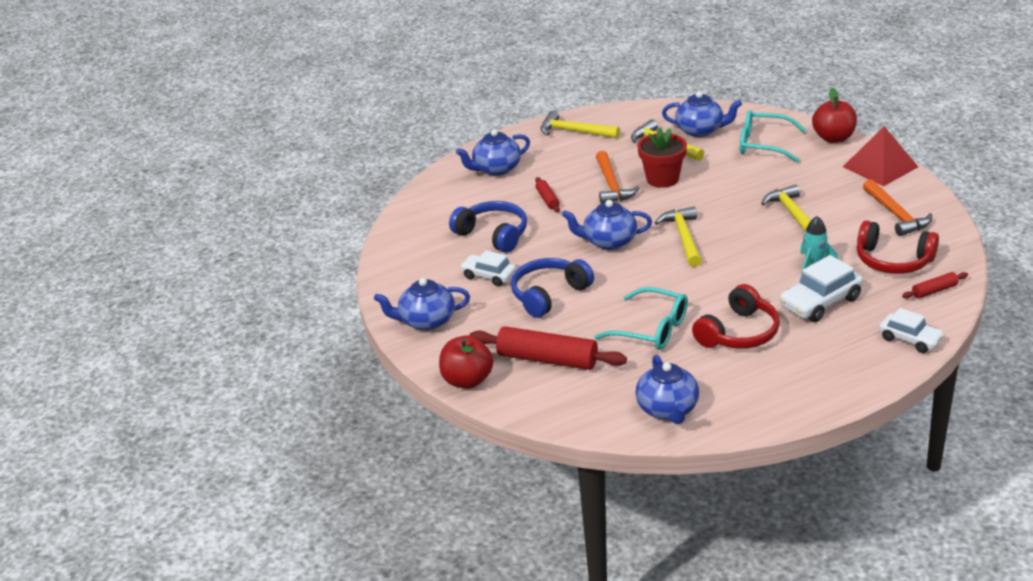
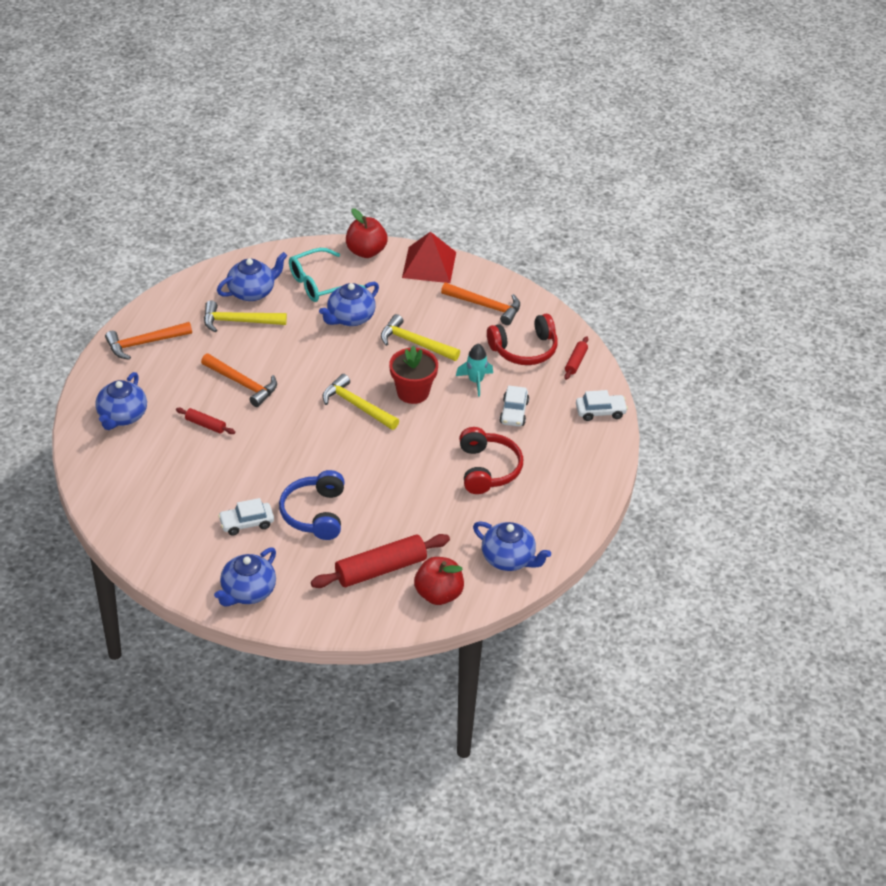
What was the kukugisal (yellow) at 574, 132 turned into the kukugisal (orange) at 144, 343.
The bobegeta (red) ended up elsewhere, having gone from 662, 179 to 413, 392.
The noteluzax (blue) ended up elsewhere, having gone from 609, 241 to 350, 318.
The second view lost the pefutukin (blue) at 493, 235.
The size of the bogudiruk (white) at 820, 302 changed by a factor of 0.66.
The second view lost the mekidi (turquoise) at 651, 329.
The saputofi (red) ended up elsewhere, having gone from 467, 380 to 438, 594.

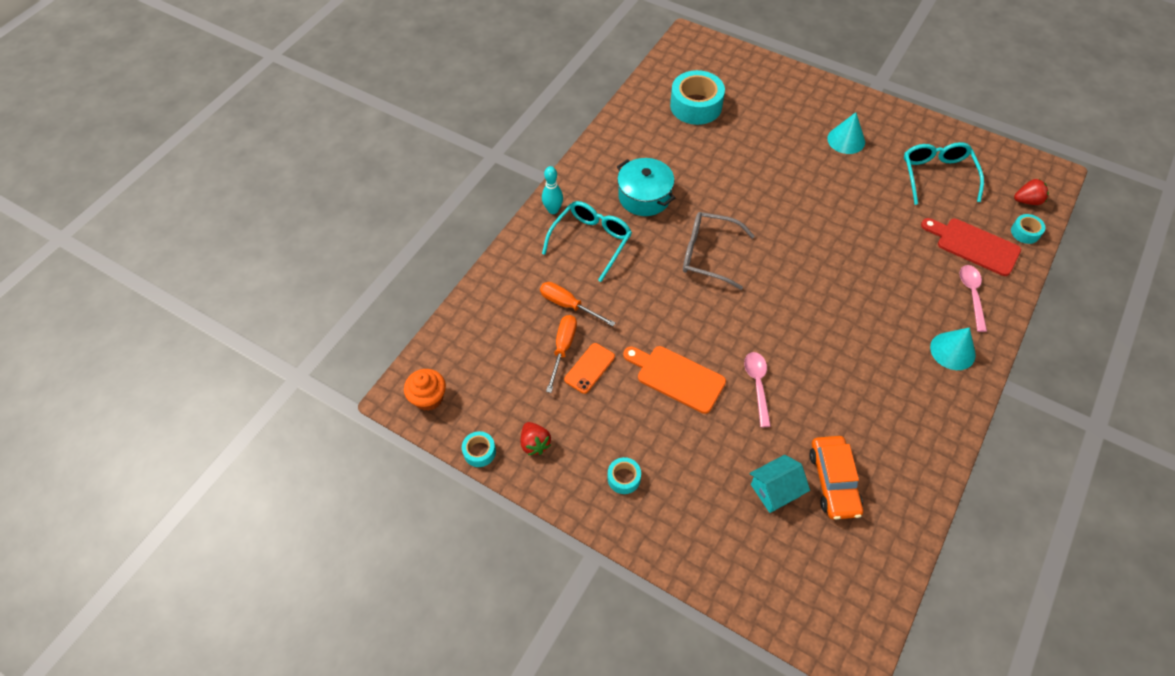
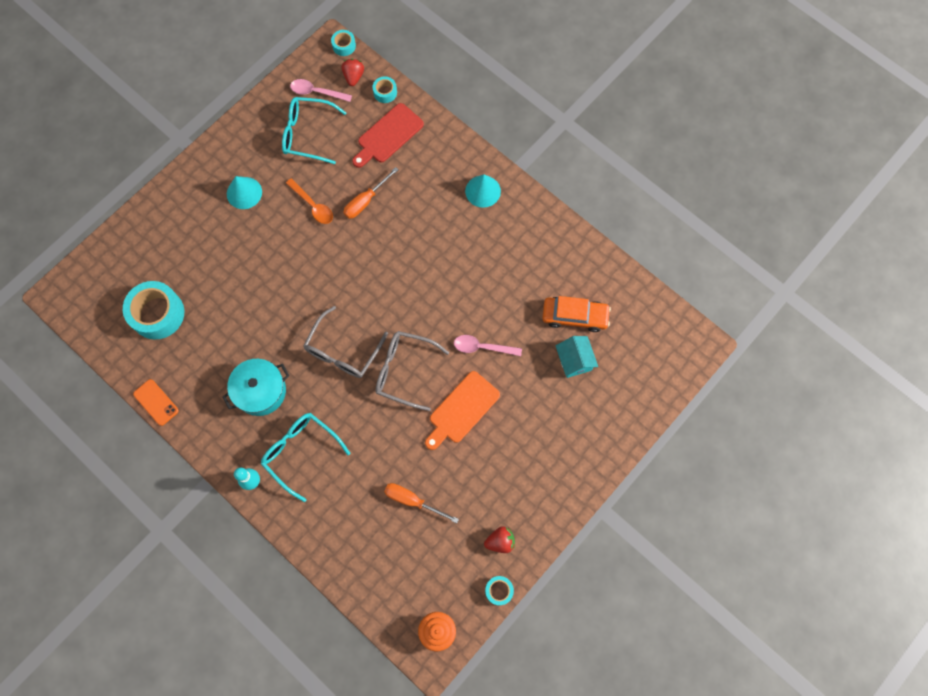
The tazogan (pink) ended up elsewhere, having gone from 971, 295 to 316, 92.
The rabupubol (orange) ended up elsewhere, having gone from 568, 305 to 365, 201.
The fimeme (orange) ended up elsewhere, having gone from 589, 368 to 156, 402.
The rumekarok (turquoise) ended up elsewhere, having gone from 624, 478 to 344, 46.
The second view gained the tazogan (orange) at 313, 205.
The second view gained the mekidi (grey) at 405, 371.

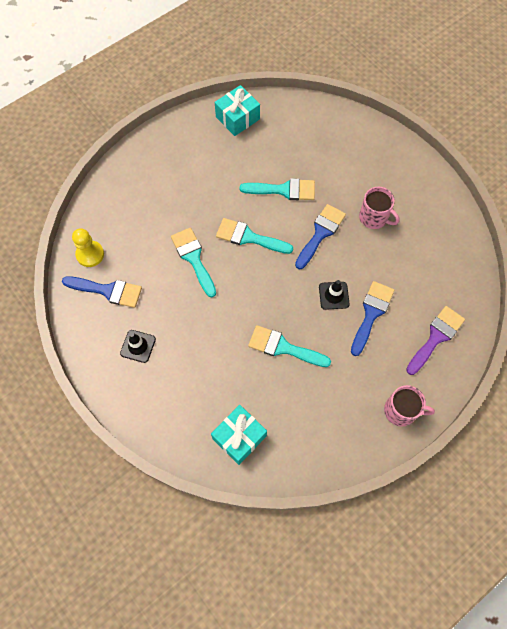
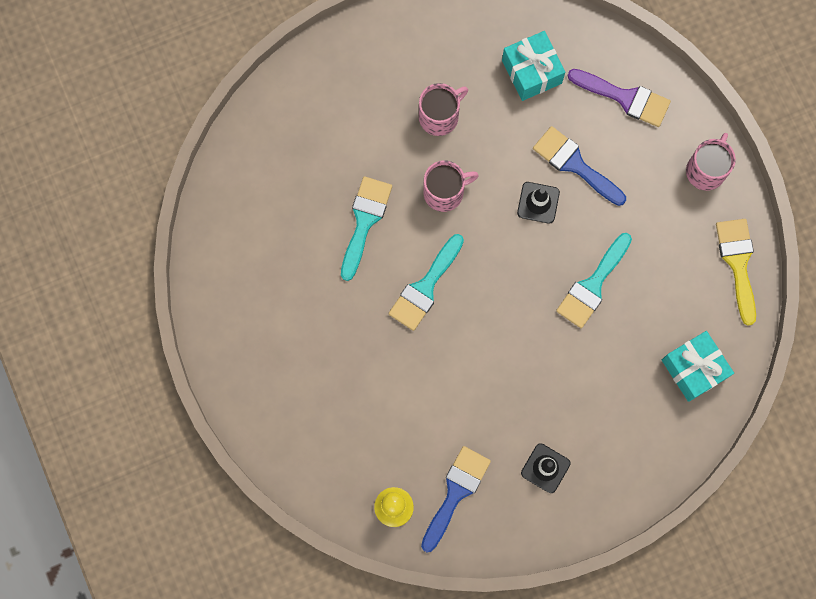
The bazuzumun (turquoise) ended up elsewhere, having gone from 237, 118 to 531, 71.
Where the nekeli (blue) stood at 320, 233, the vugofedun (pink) came to stand at 444, 192.
The second view lost the nekeli (turquoise) at 193, 258.
The nekeli (purple) at 436, 337 ended up facing another way, 150 degrees clockwise from before.
The second view gained the nekeli (yellow) at 737, 263.

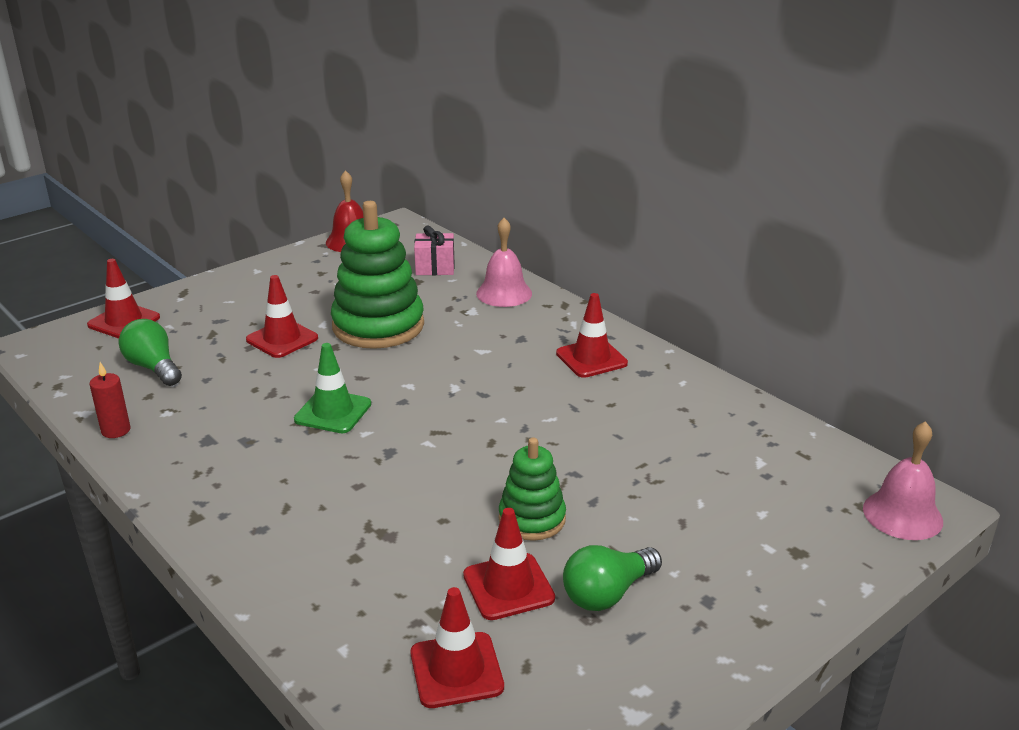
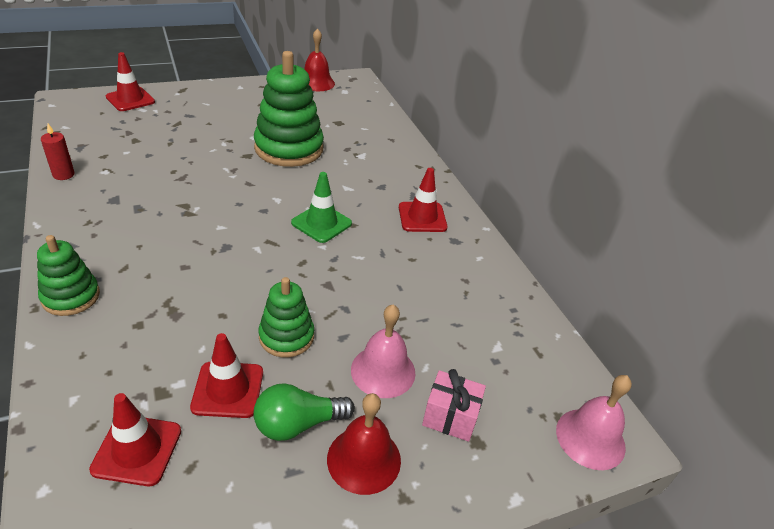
The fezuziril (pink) ended up elsewhere, having gone from 504, 293 to 383, 371.
The bazuzumun (pink) ended up elsewhere, having gone from 435, 268 to 450, 417.
The second view lost the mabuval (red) at 282, 339.
The second view lost the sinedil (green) at 153, 367.
The mabuval (green) ended up elsewhere, having gone from 333, 412 to 321, 223.
The second view gained the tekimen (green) at 71, 297.
The second view gained the fezuziril (red) at 364, 459.

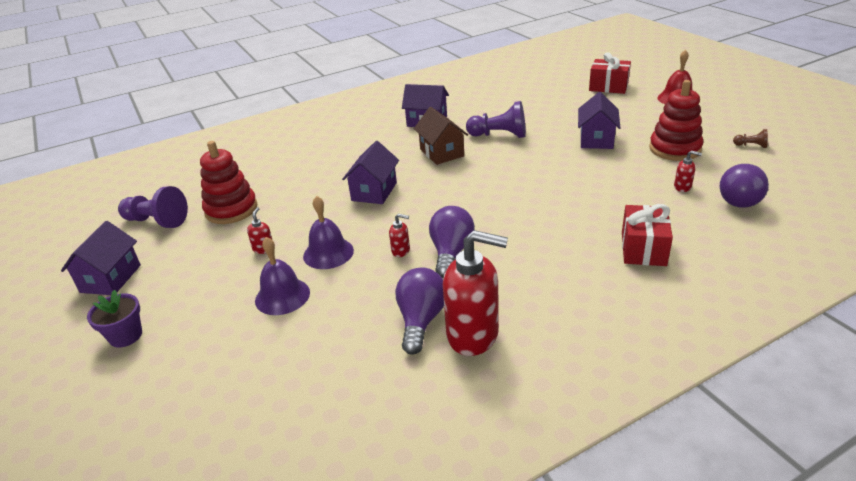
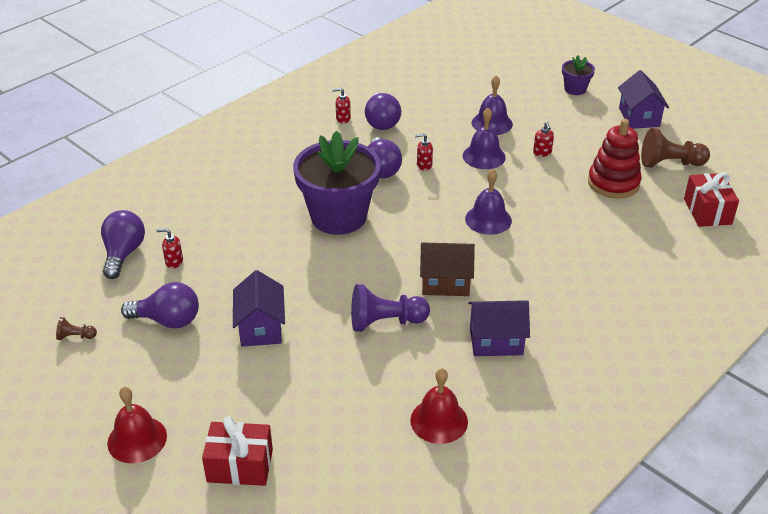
Where the tekimen (red) stood at 675, 149, the sinedil (purple) came to stand at 168, 320.
The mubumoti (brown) at 441, 153 ended up facing another way, 45 degrees counterclockwise from before.
Where the mubumoti (purple) stood at 374, 191, the fezuziril (purple) came to stand at 488, 219.
What was the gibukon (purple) at 157, 221 turned into the gibukon (brown) at 670, 163.
The bazuzumun (red) ended up elsewhere, having gone from 643, 249 to 707, 211.
The size of the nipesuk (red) at 473, 335 changed by a factor of 0.42.
The second view gained the bobegeta (purple) at 338, 216.
The second view gained the fezuziril (red) at 439, 420.

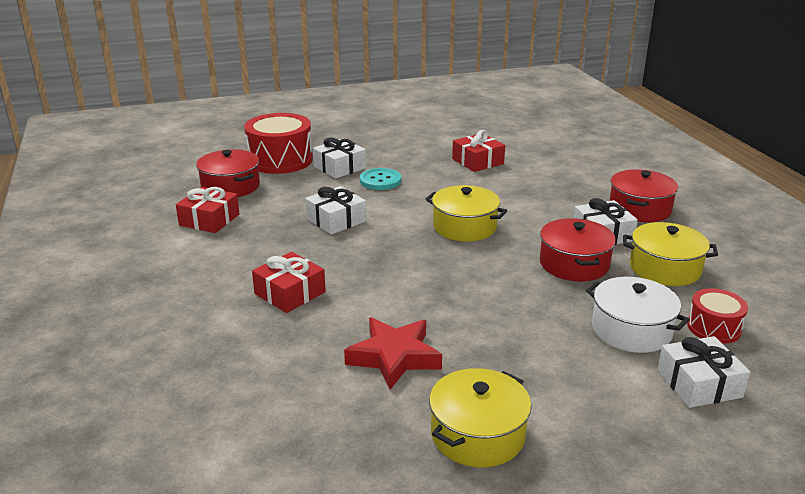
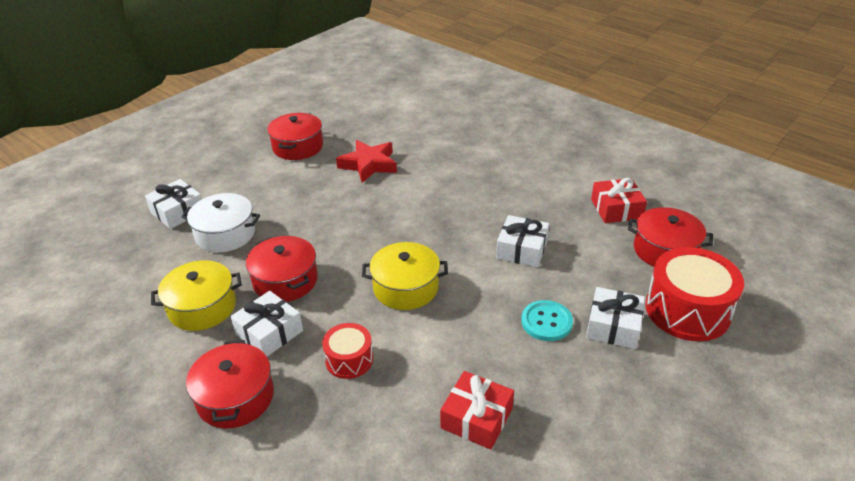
The second view lost the bazuzumun (red) at 290, 293.
The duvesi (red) ended up elsewhere, having gone from 714, 328 to 349, 359.
What was the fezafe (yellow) at 477, 434 turned into the fezafe (red) at 298, 147.

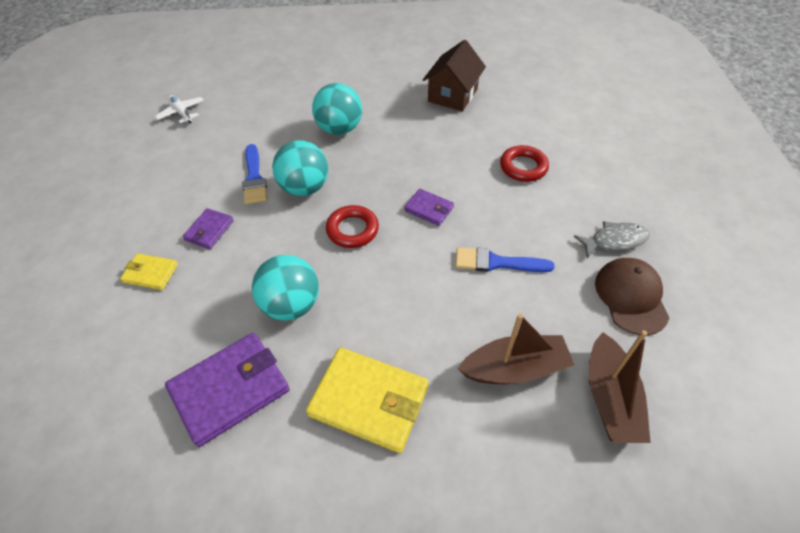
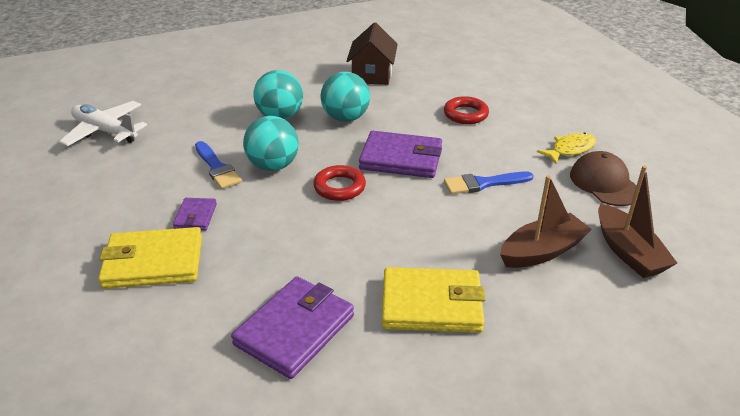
The size of the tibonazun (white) at 181, 113 changed by a factor of 1.75.
The size of the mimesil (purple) at 429, 209 changed by a factor of 1.91.
What was the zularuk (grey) at 614, 241 turned into the zularuk (yellow) at 570, 149.
The size of the mimesil (yellow) at 150, 273 changed by a factor of 1.91.
The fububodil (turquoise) ended up elsewhere, having gone from 291, 305 to 345, 118.

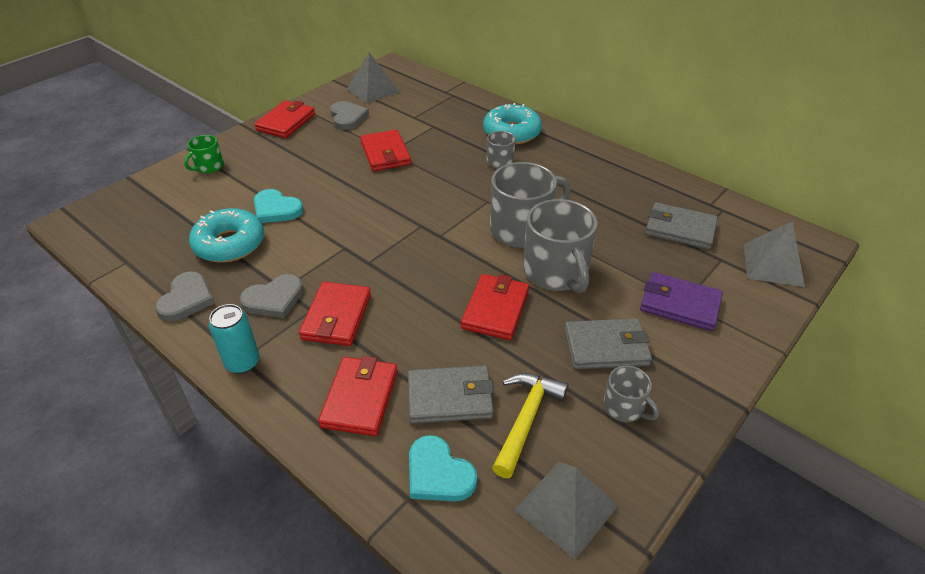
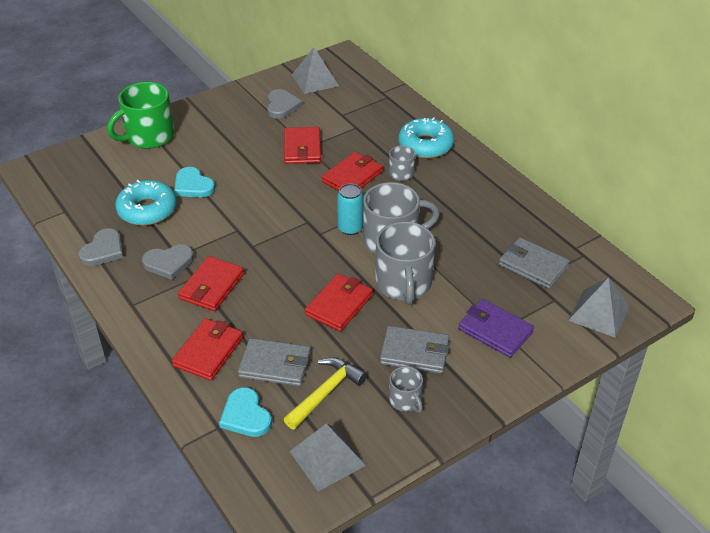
The mimesil (red) ended up elsewhere, having gone from 286, 122 to 352, 177.
The size of the vugofedun (green) at 209, 166 changed by a factor of 1.96.
The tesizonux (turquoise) ended up elsewhere, having gone from 242, 362 to 350, 228.

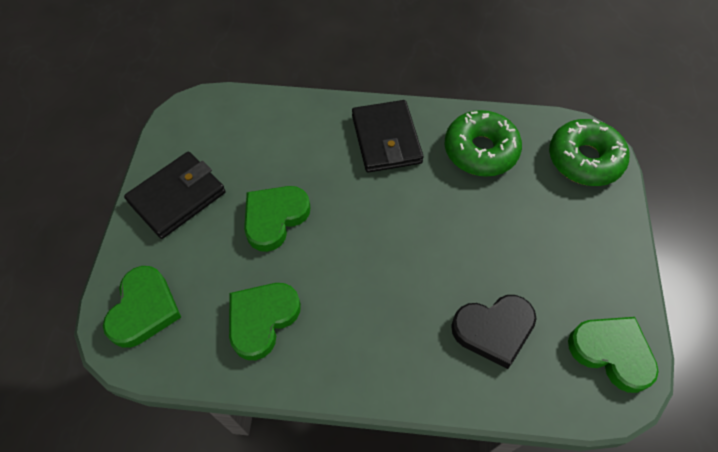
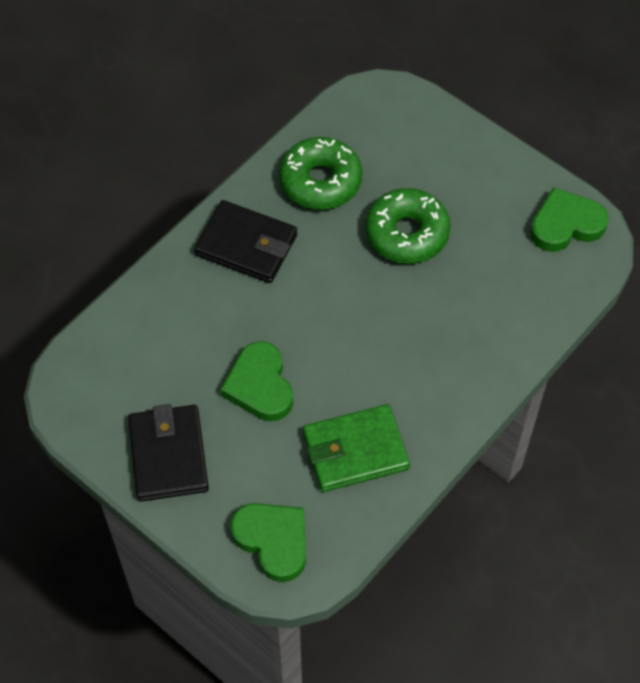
The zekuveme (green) ended up elsewhere, having gone from 584, 159 to 407, 233.
Where the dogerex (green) stood at 262, 319, the mimesil (green) came to stand at 355, 451.
The second view lost the dogerex (black) at 493, 330.

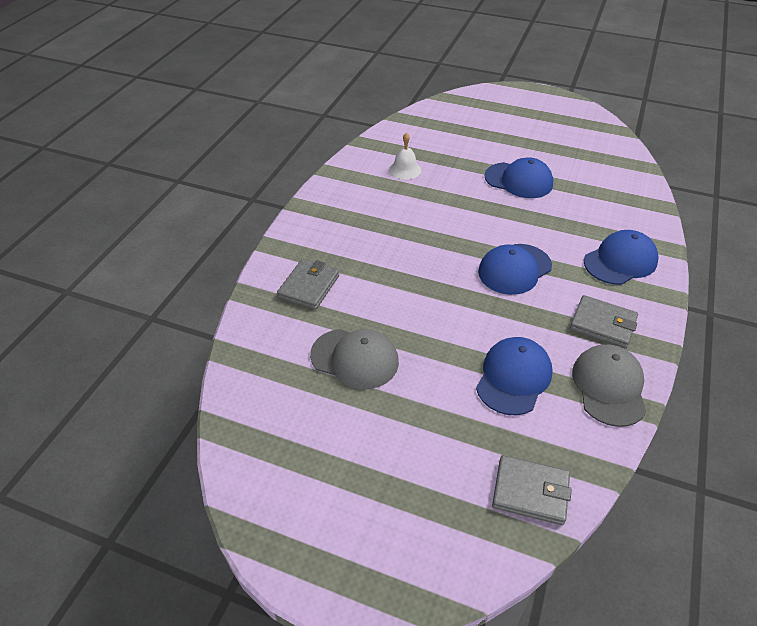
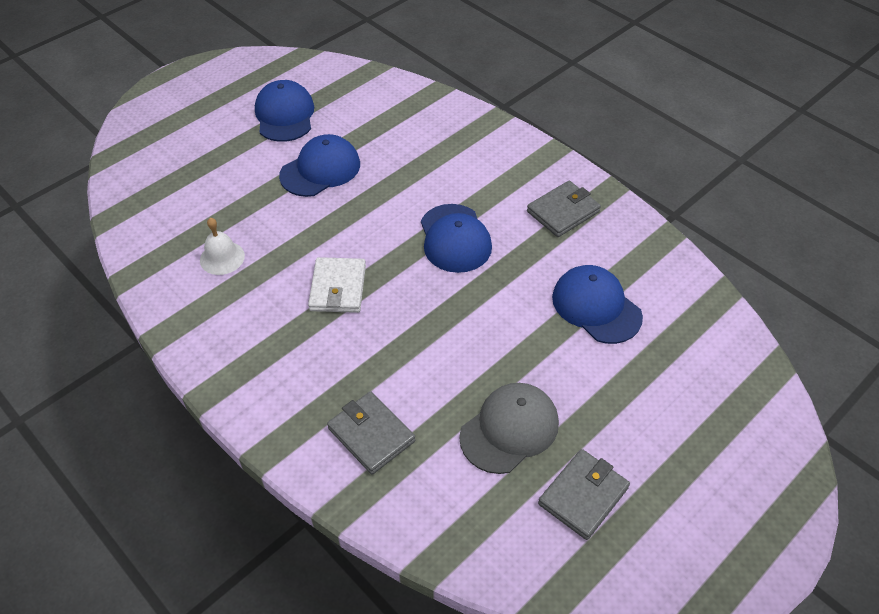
The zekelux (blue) ended up elsewhere, having gone from 620, 261 to 285, 115.
The second view lost the zekelux (grey) at 609, 387.
The mimesil (grey) ended up elsewhere, having gone from 530, 492 to 583, 496.
The second view gained the mimesil (white) at 338, 288.

